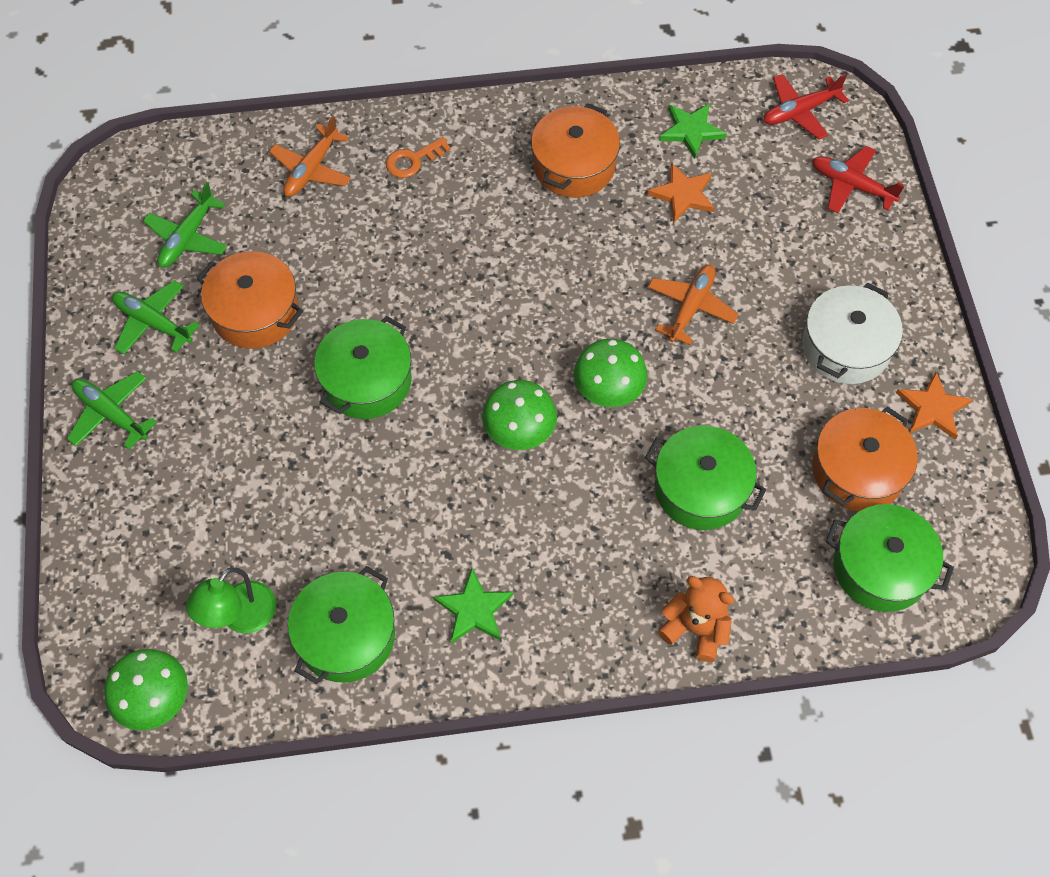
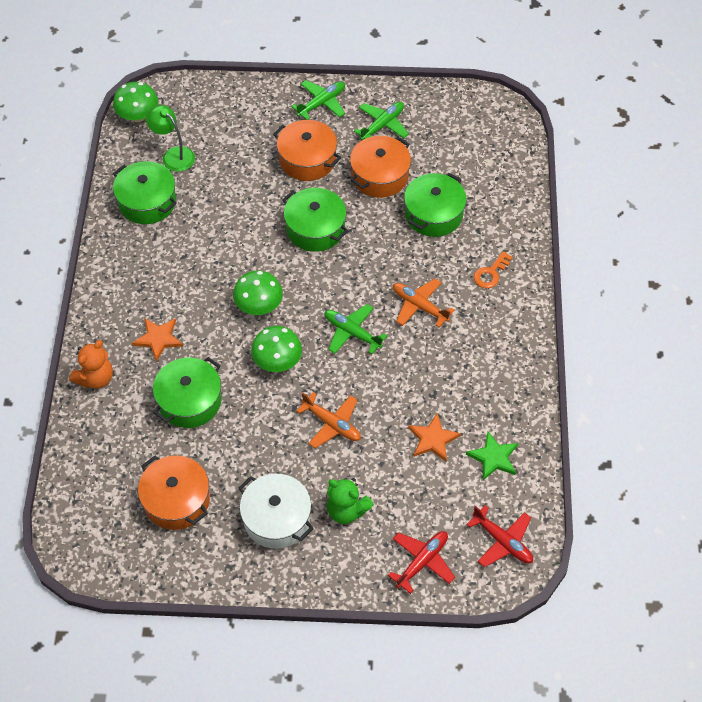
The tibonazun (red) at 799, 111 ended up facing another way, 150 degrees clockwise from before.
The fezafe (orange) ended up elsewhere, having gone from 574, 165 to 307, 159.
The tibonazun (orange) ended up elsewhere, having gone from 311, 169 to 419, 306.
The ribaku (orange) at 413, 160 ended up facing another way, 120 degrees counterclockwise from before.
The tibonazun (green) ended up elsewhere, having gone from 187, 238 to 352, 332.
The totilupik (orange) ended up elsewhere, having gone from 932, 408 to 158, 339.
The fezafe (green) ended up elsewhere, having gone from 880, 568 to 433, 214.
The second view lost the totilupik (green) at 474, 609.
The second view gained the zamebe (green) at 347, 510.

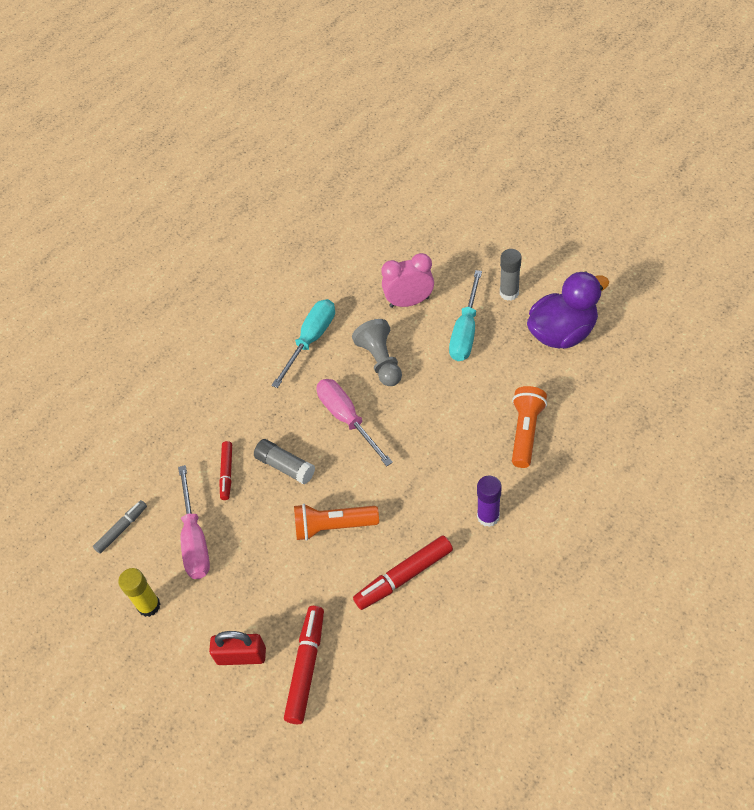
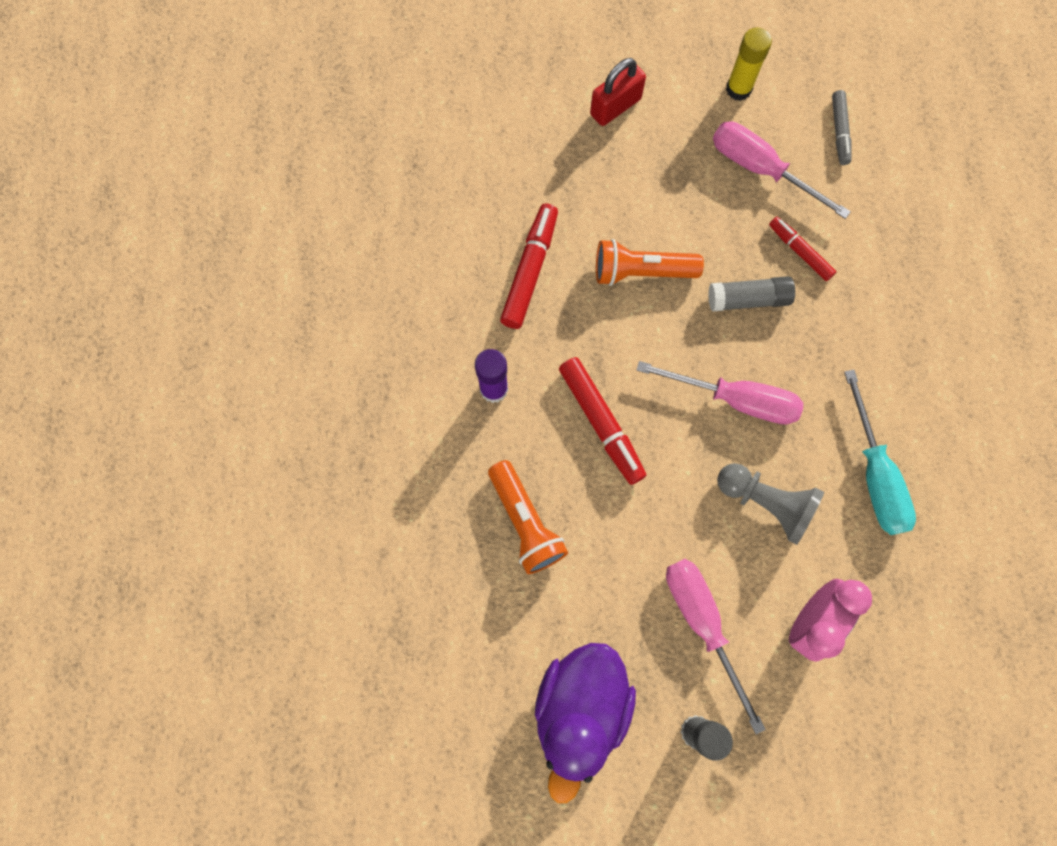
What was the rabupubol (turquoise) at 466, 331 turned into the rabupubol (pink) at 702, 623.
The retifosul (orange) at 333, 526 ended up facing another way, 135 degrees counterclockwise from before.
The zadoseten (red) ended up elsewhere, having gone from 306, 667 to 601, 423.

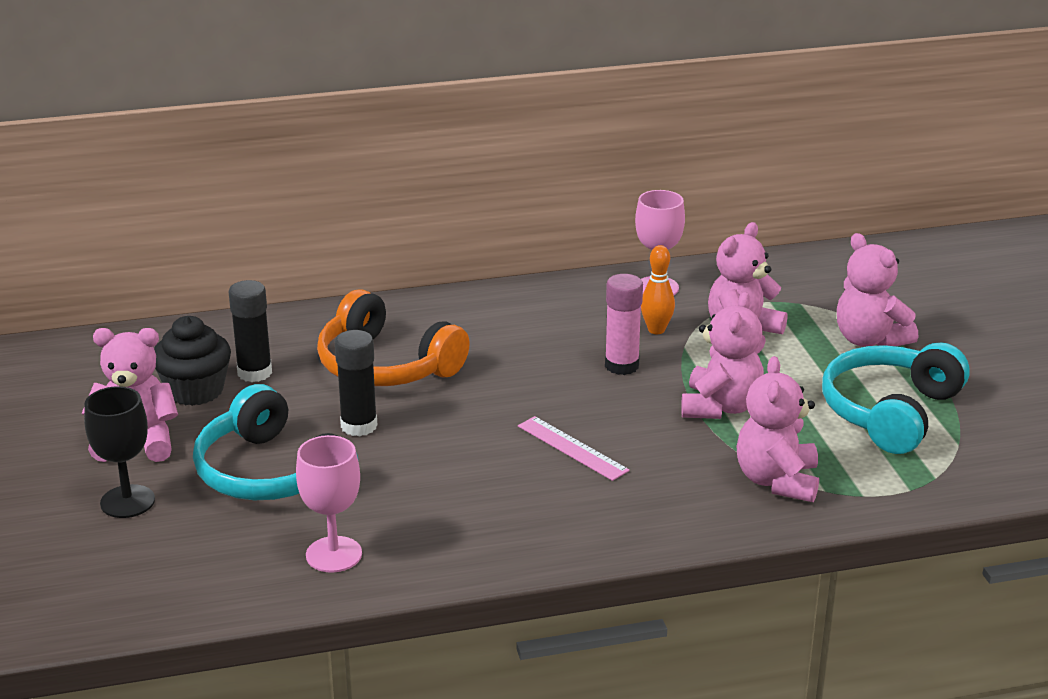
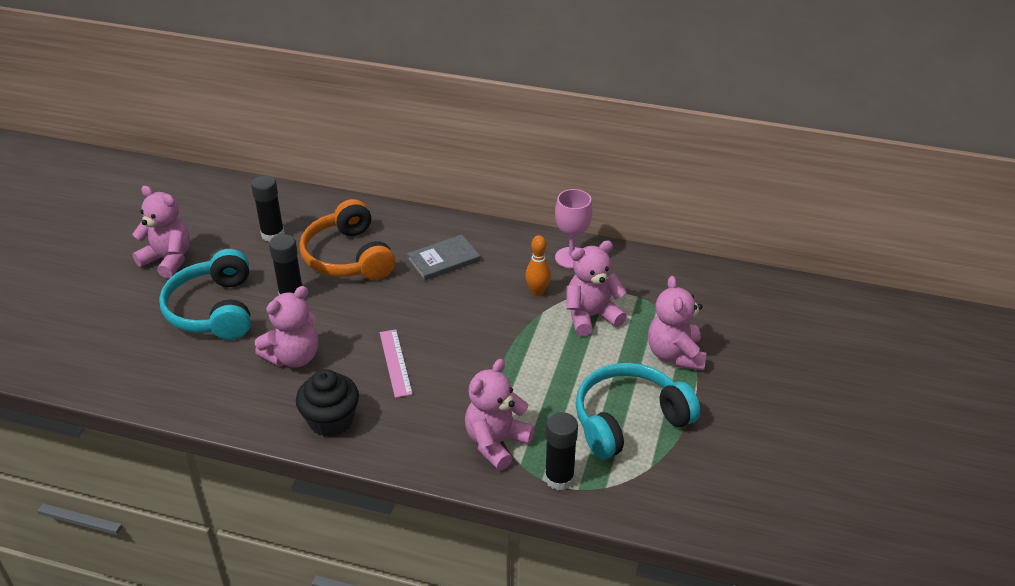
The second view lost the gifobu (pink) at 621, 366.
The zamebe (pink) ended up elsewhere, having gone from 720, 407 to 293, 357.
The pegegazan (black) ended up elsewhere, having gone from 195, 391 to 331, 420.
The second view lost the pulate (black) at 127, 501.
The second view lost the pulate (pink) at 334, 554.
The second view gained the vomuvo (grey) at 443, 260.
The second view gained the gifobu (black) at 559, 478.

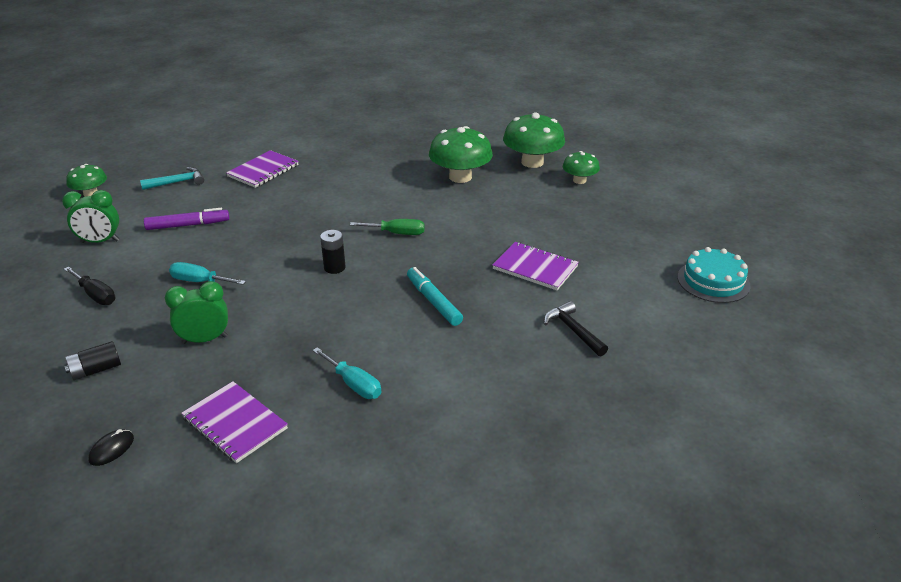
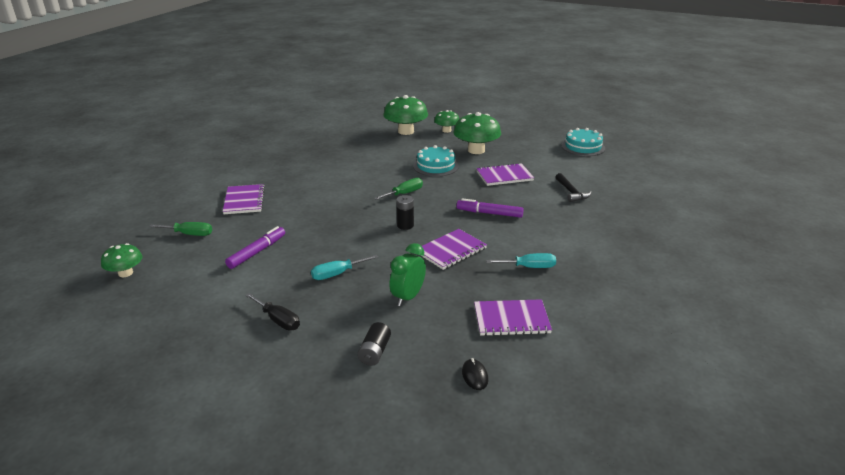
The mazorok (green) ended up elsewhere, having gone from 460, 177 to 476, 150.
Where the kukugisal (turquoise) stood at 177, 182, the rabupubol (green) came to stand at 189, 234.
The second view lost the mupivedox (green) at 100, 241.
The rabupubol (black) at 96, 295 ended up facing another way, 45 degrees clockwise from before.
What was the zadoseten (turquoise) at 433, 301 turned into the zadoseten (purple) at 489, 213.
The kukugisal (black) at 573, 330 ended up facing another way, 120 degrees counterclockwise from before.
The second view gained the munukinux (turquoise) at 435, 166.
The second view gained the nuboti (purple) at 451, 250.

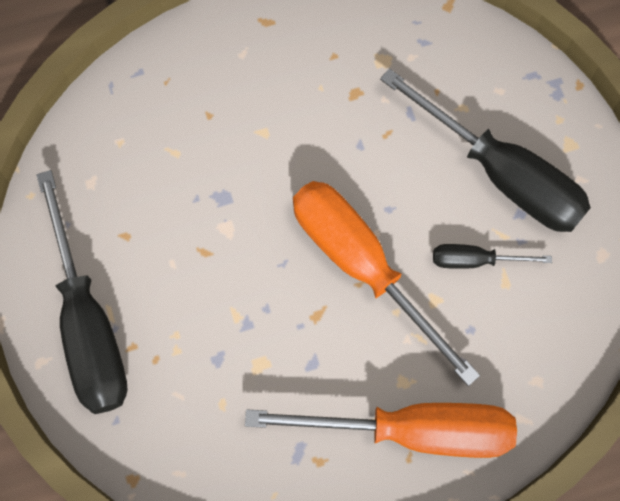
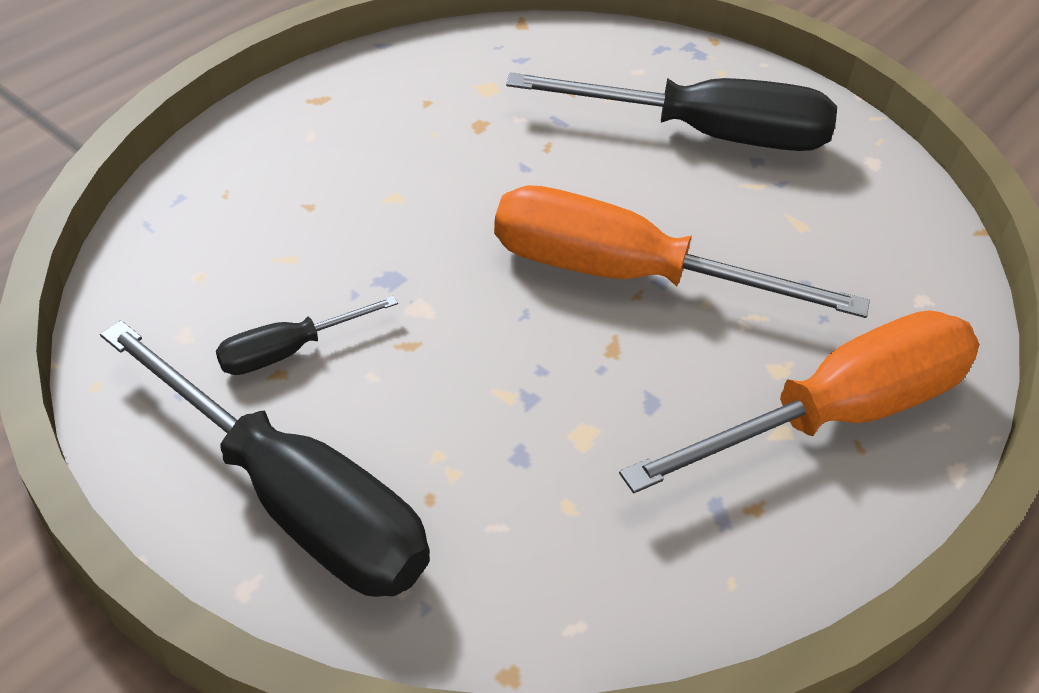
The rabupubol (black) ended up elsewhere, having gone from 475, 260 to 289, 351.

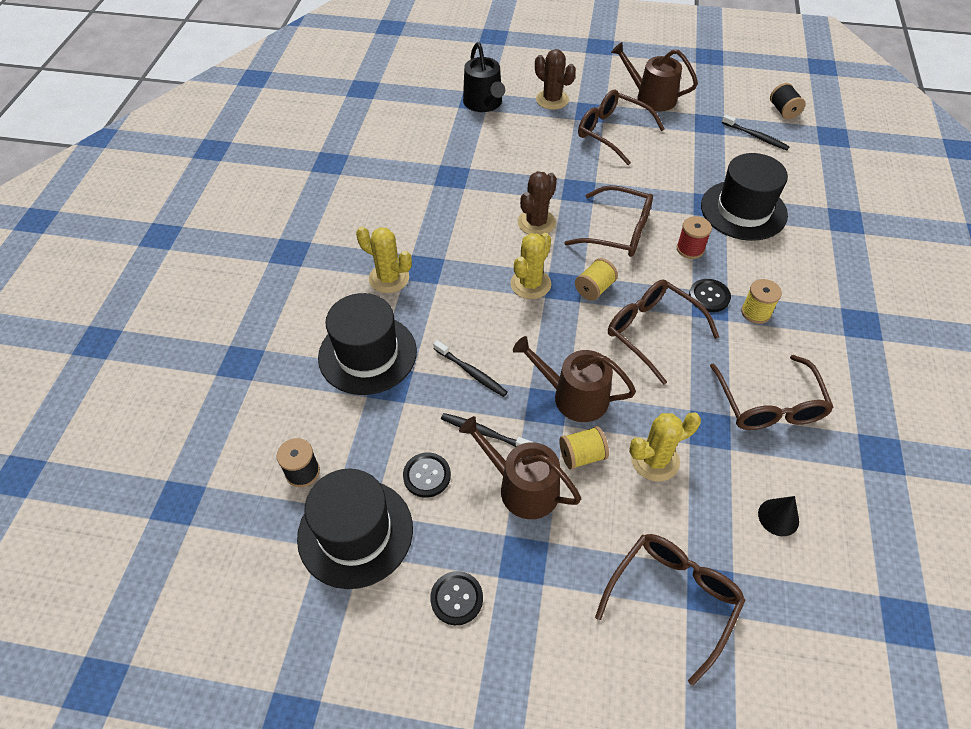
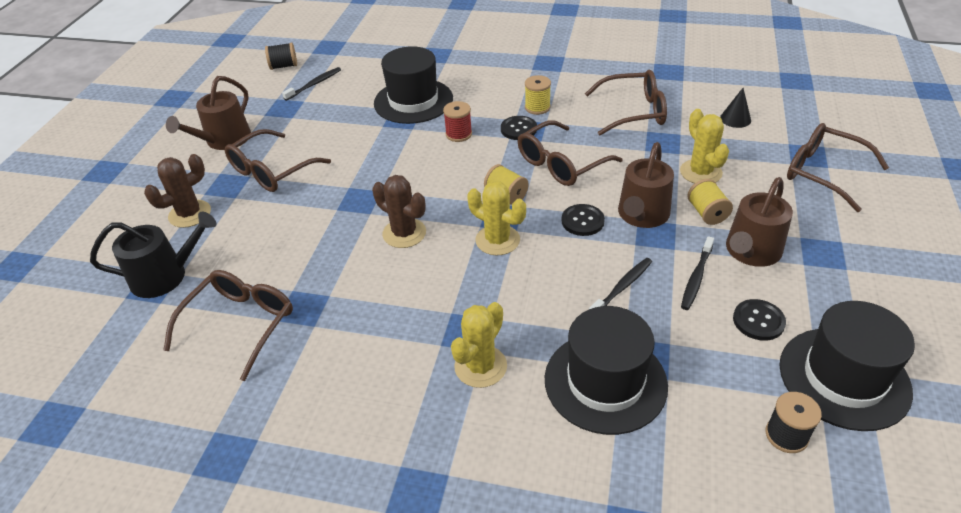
The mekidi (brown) ended up elsewhere, having gone from 617, 231 to 239, 325.
The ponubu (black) ended up elsewhere, having gone from 456, 598 to 582, 221.

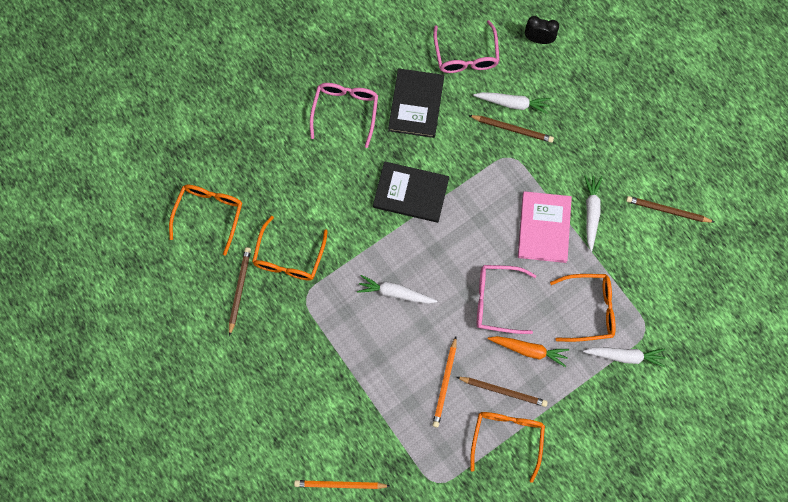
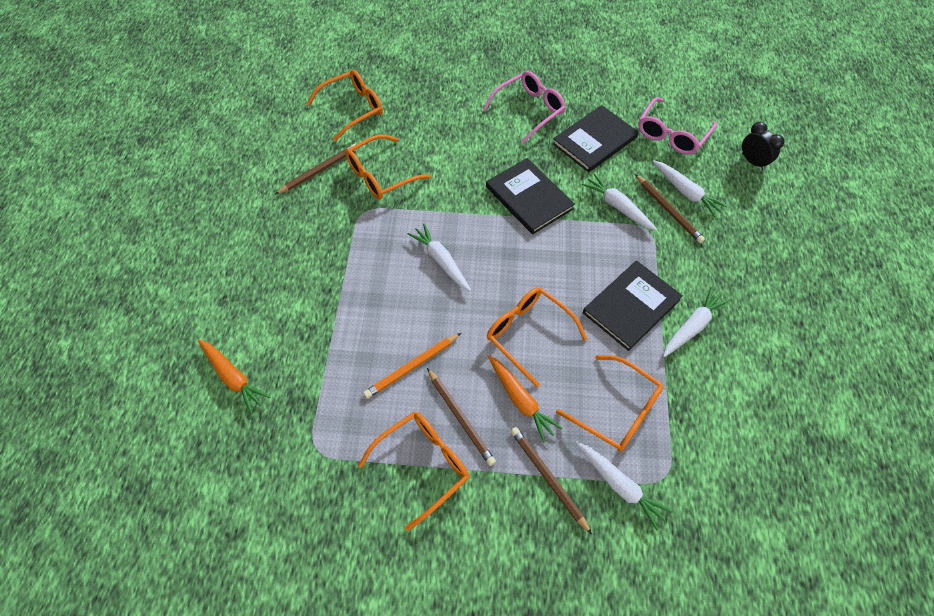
What was the vomuvo (pink) at 544, 228 turned into the vomuvo (black) at 631, 306.
The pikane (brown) ended up elsewhere, having gone from 667, 211 to 548, 478.
What was the mekidi (pink) at 497, 301 turned into the mekidi (orange) at 528, 334.
Where the pikane (orange) stood at 340, 485, the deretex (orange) came to stand at 233, 377.
The second view gained the deretex (white) at 618, 207.

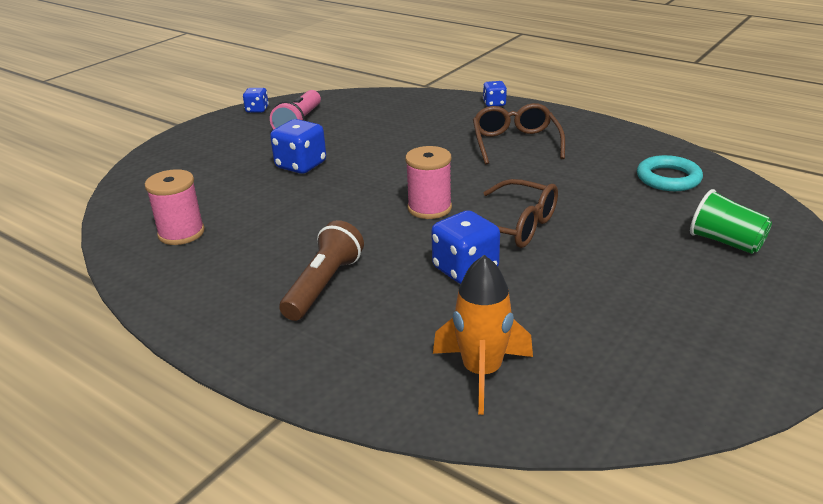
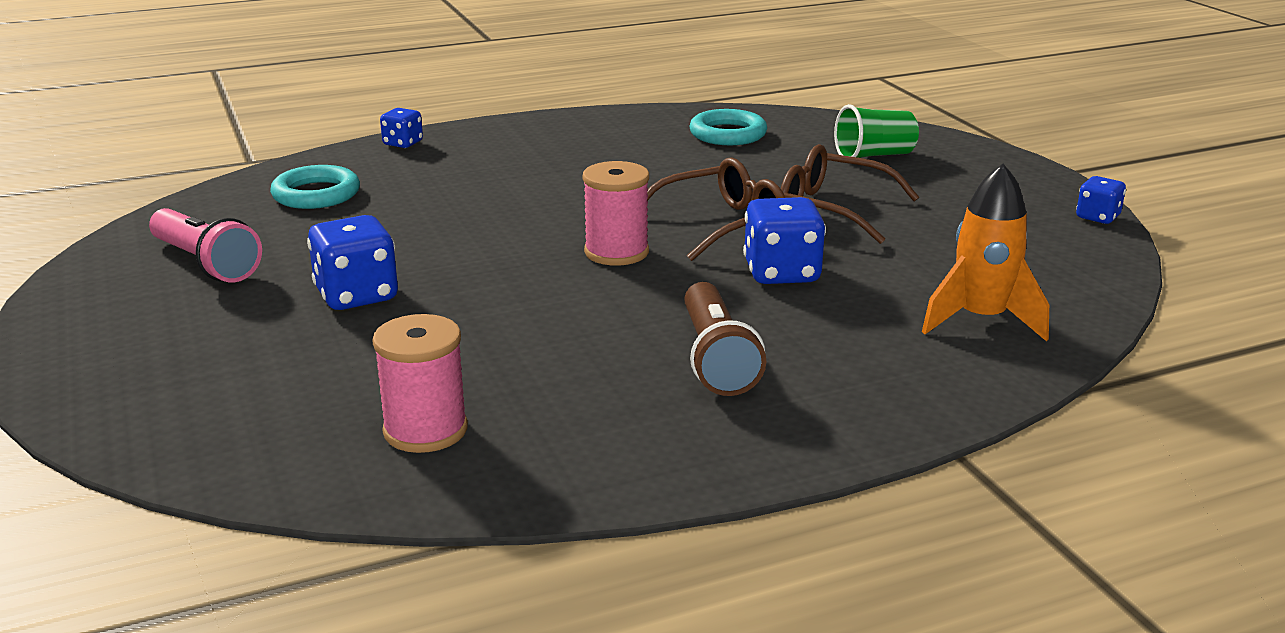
The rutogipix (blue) ended up elsewhere, having gone from 257, 110 to 1097, 217.
The mekidi (brown) ended up elsewhere, having gone from 515, 143 to 833, 210.
The retifosul (brown) at 323, 285 ended up facing another way, 150 degrees counterclockwise from before.
The second view gained the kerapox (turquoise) at 316, 194.

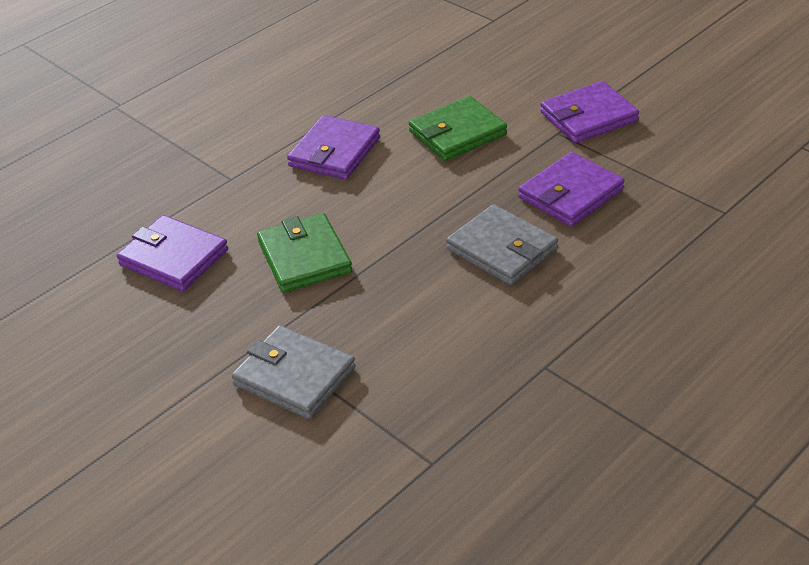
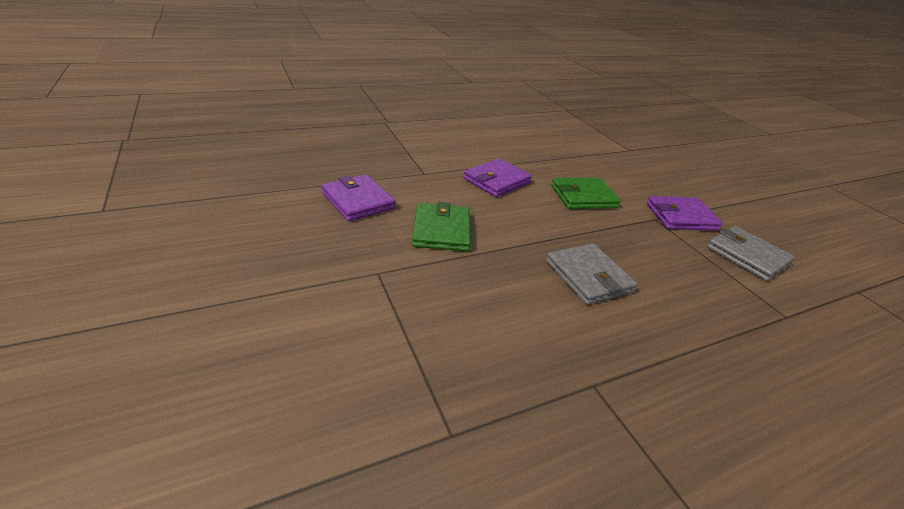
The second view lost the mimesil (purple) at 570, 194.
The mimesil (grey) ended up elsewhere, having gone from 294, 376 to 747, 256.

